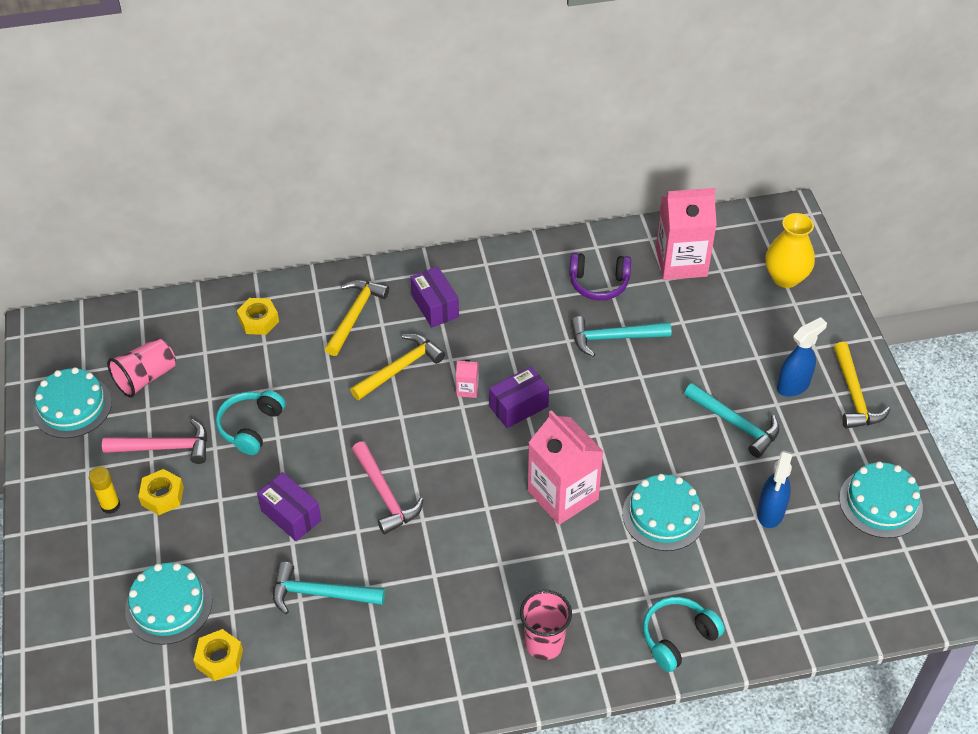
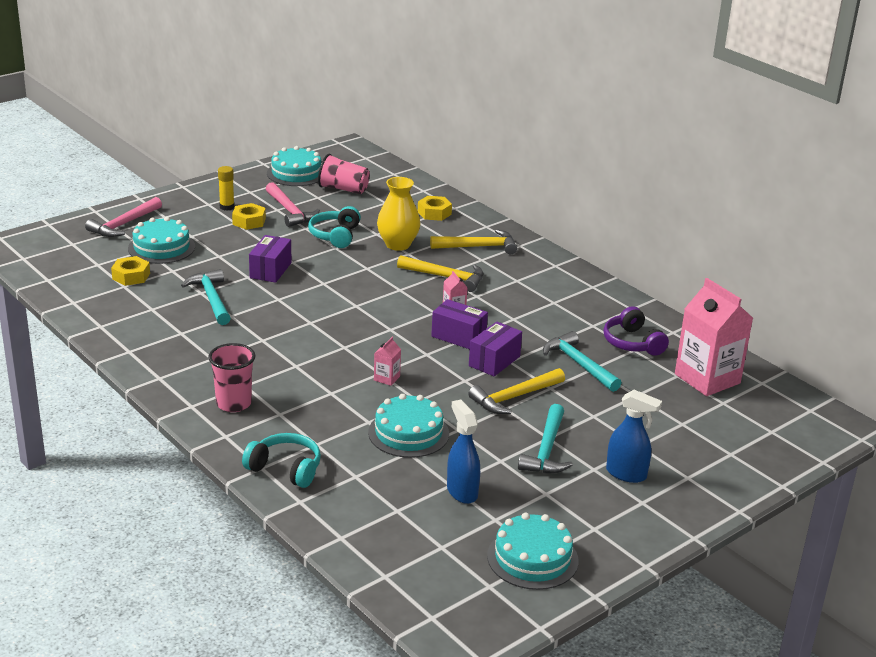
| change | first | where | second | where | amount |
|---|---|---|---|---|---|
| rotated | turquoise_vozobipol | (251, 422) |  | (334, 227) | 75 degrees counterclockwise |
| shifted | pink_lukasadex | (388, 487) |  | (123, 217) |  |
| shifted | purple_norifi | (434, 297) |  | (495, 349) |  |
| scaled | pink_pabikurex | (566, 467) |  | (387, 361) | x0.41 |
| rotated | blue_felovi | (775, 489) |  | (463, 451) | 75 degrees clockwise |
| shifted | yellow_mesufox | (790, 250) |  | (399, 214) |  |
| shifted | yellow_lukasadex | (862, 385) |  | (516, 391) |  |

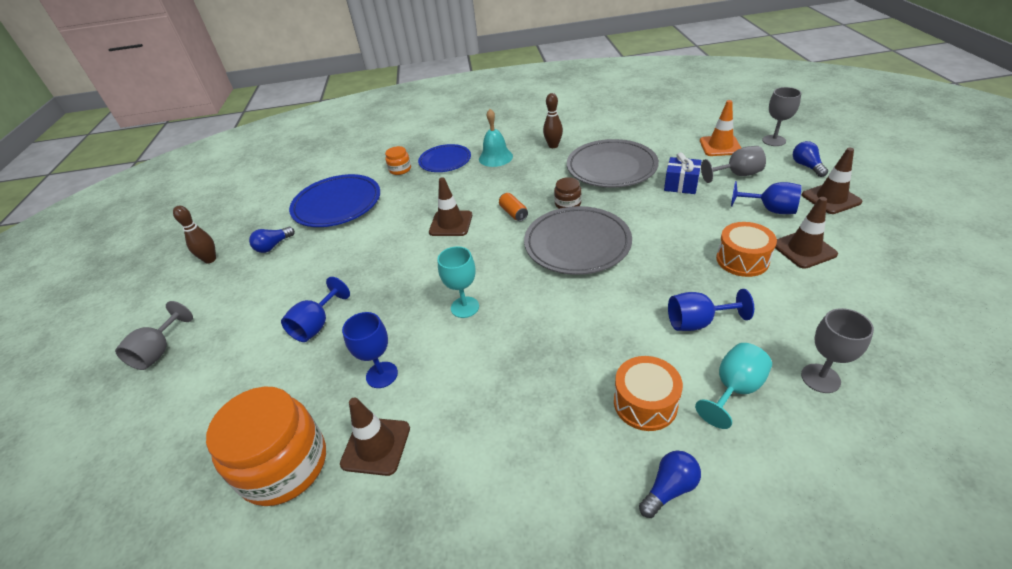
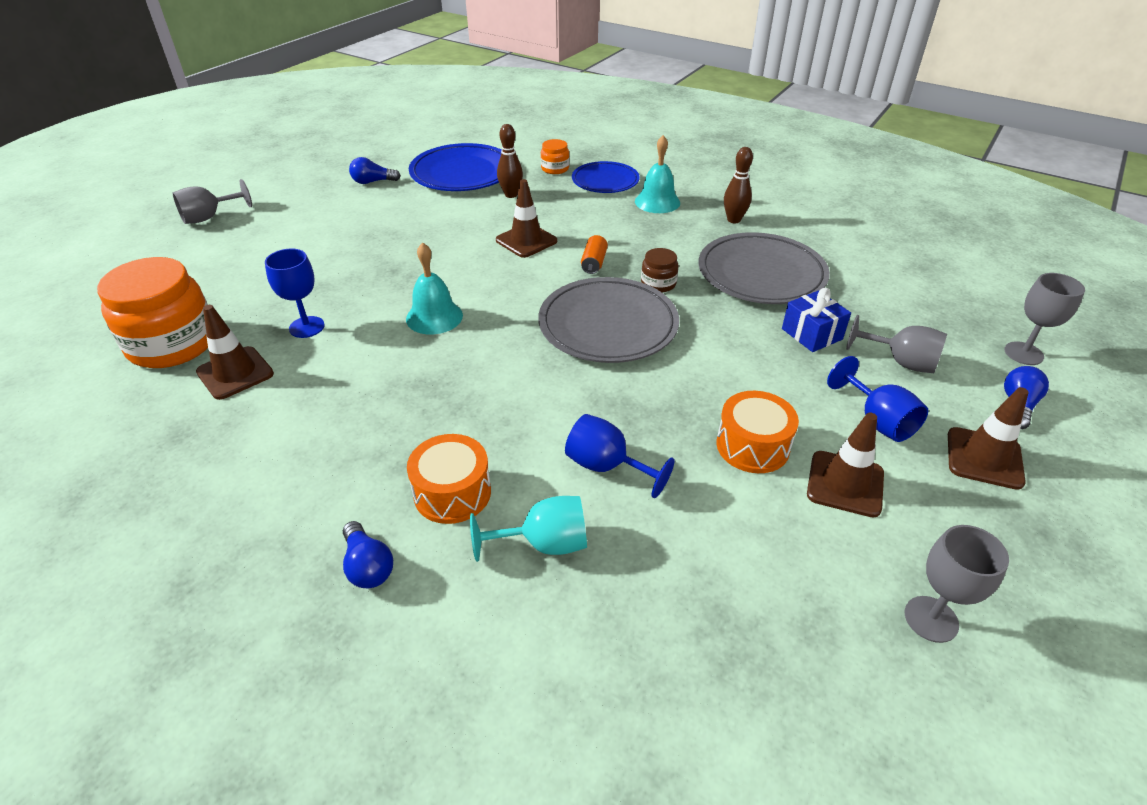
| change | first | where | second | where | amount |
|---|---|---|---|---|---|
| shifted | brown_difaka | (194, 234) |  | (510, 161) |  |
| gone | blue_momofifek | (315, 309) |  |  |  |
| swapped | turquoise_momofifek | (458, 282) | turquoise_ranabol | (434, 288) |  |
| rotated | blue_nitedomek | (670, 484) |  | (368, 554) | 60 degrees clockwise |
| gone | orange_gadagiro | (720, 128) |  |  |  |
| shifted | grey_momofifek | (837, 350) |  | (957, 584) |  |

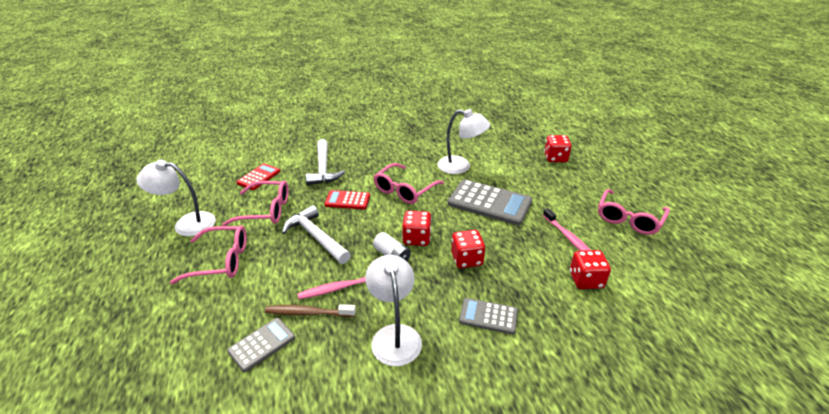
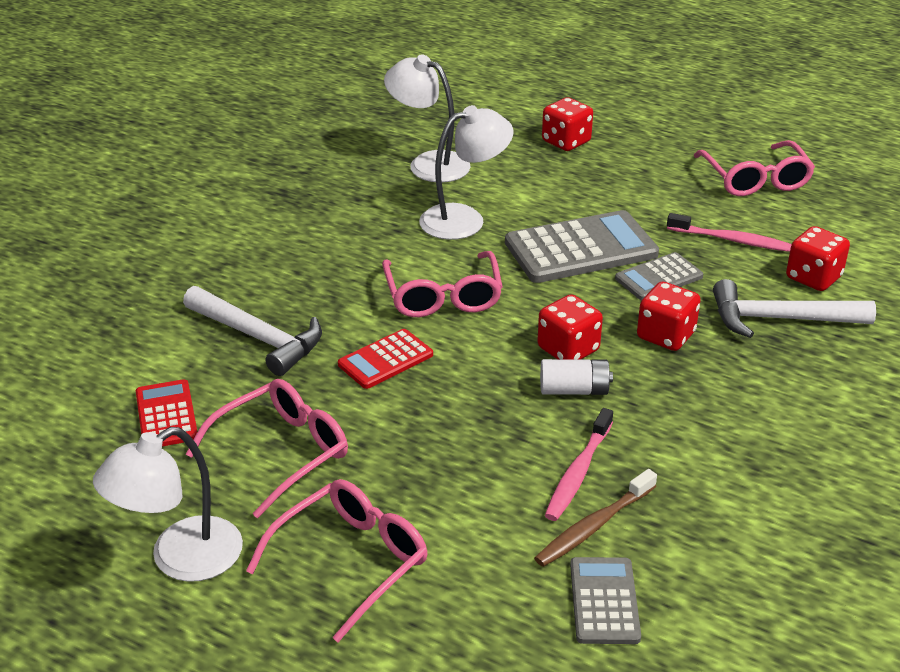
| change | first | where | second | where | amount |
|---|---|---|---|---|---|
| shifted | white_lukasadex | (316, 234) |  | (794, 308) |  |
| shifted | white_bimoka | (393, 310) |  | (427, 118) |  |
| shifted | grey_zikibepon | (488, 316) |  | (659, 276) |  |

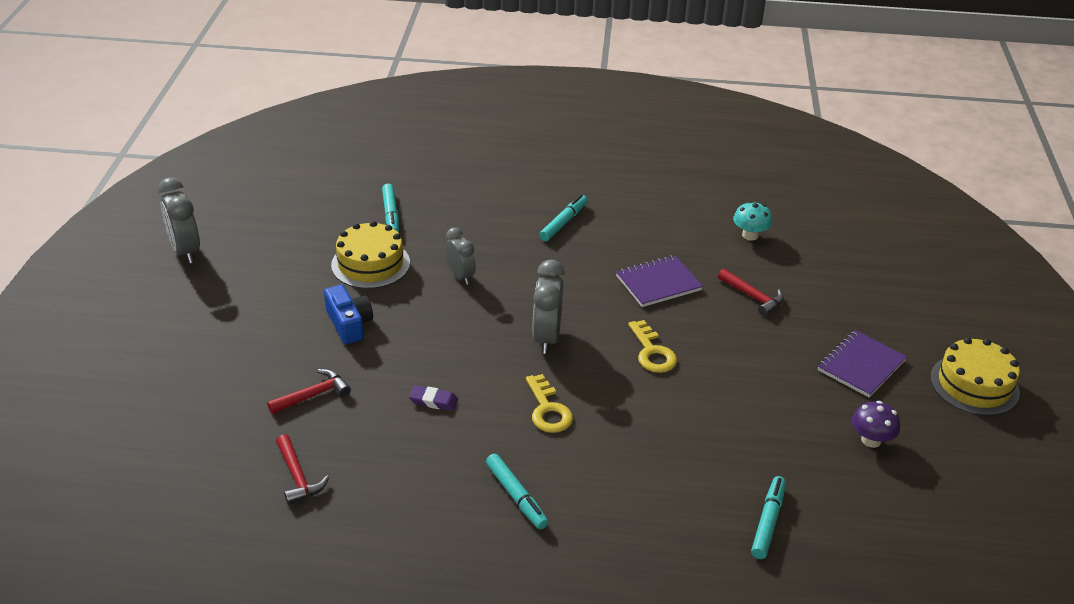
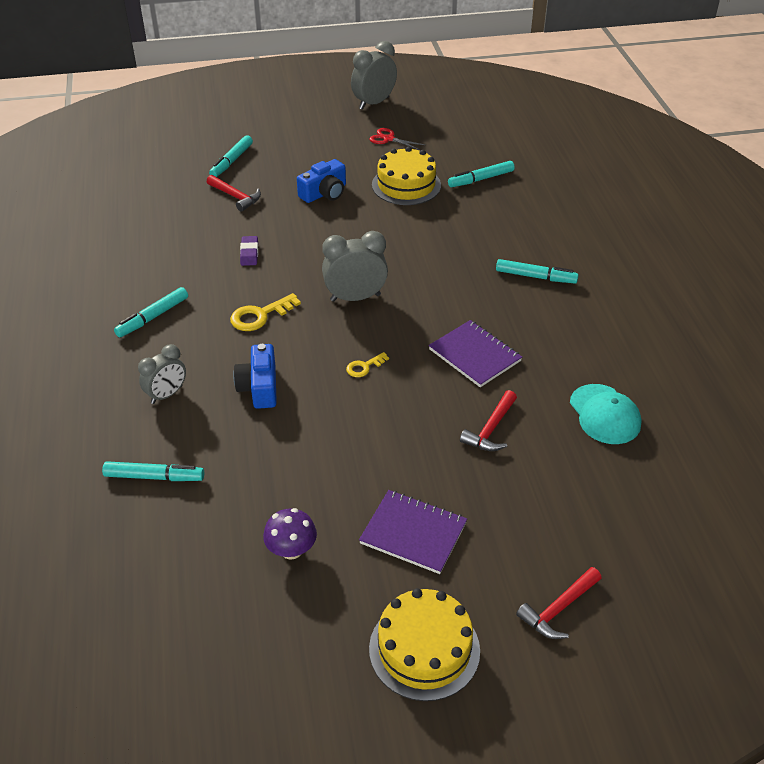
| change | first | where | second | where | amount |
|---|---|---|---|---|---|
| shifted | red_lukasadex | (302, 469) |  | (559, 603) |  |
| shifted | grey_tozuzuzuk | (460, 256) |  | (162, 374) |  |
| scaled | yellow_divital | (652, 346) |  | (367, 364) | x0.59 |
| swapped | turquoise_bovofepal | (752, 221) | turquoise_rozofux | (606, 414) |  |
| new |  |  | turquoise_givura | (231, 156) |  |
| new |  |  | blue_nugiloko | (255, 376) |  |
| new |  |  | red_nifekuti | (397, 139) |  |

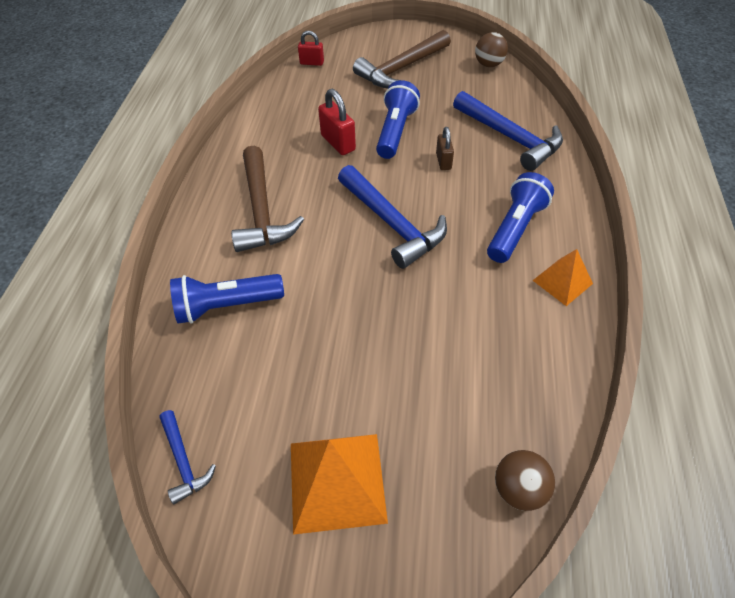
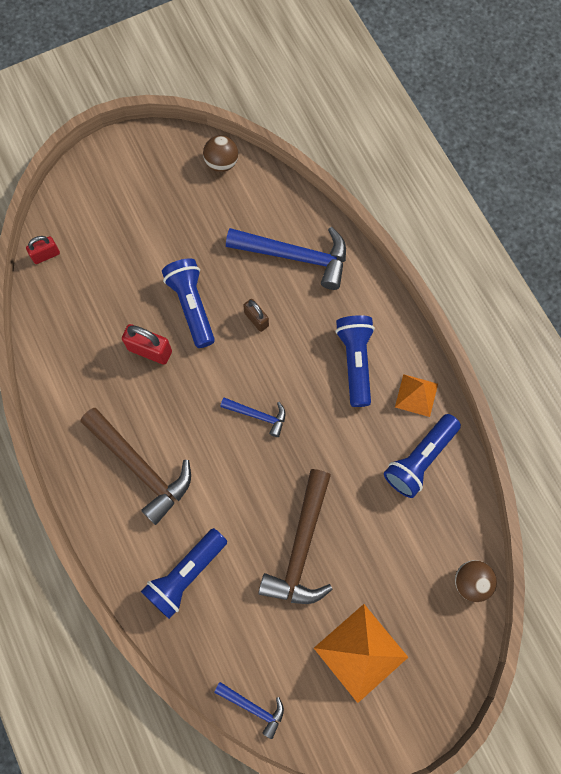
| change | first | where | second | where | amount |
|---|---|---|---|---|---|
| scaled | blue_lukasadex | (392, 217) |  | (253, 417) | x0.52 |
| shifted | brown_lukasadex | (402, 59) |  | (295, 536) |  |
| new |  |  | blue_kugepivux | (422, 456) |  |

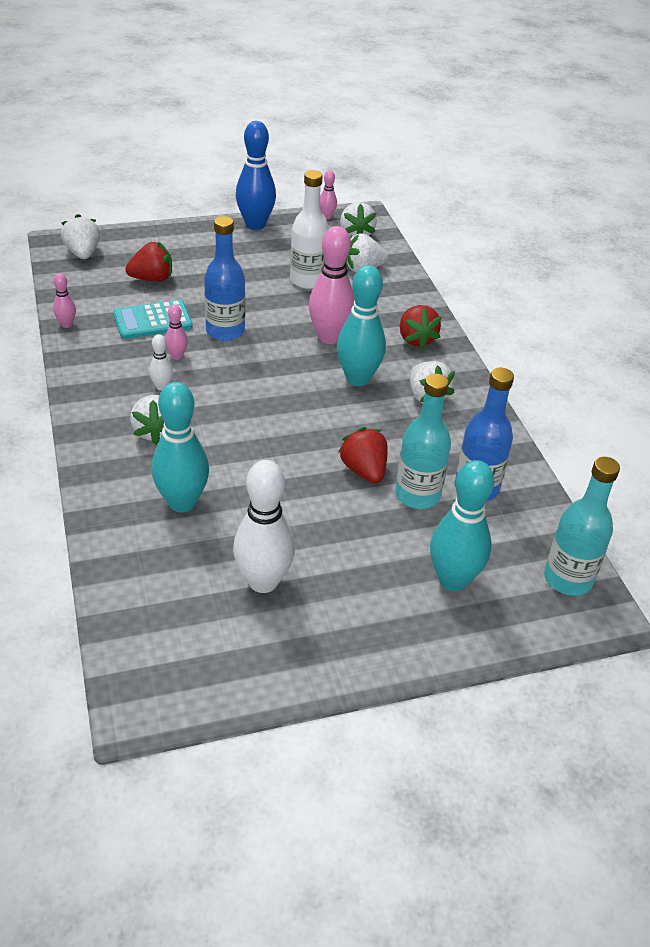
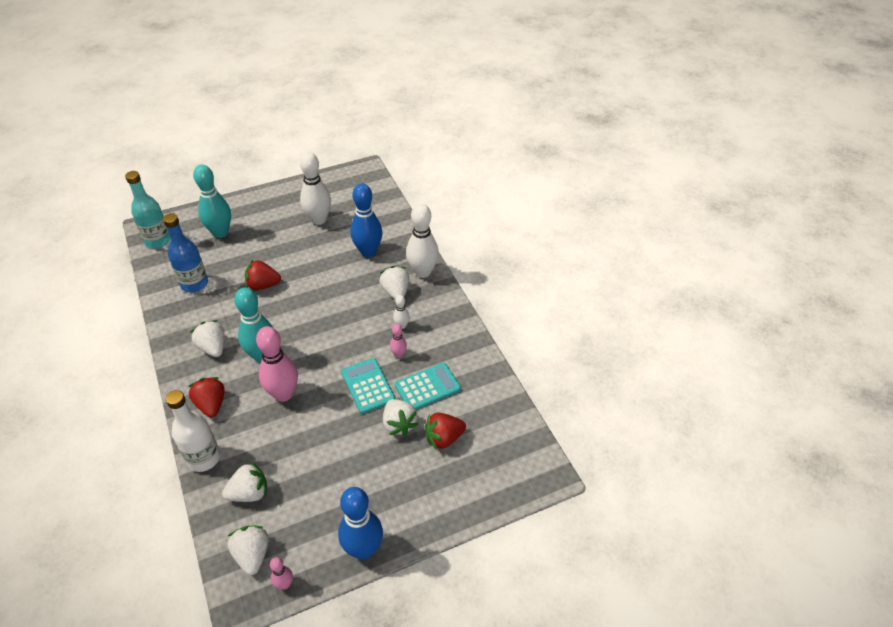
| change | first | where | second | where | amount |
|---|---|---|---|---|---|
| gone | pink_difaka | (64, 300) |  |  |  |
| shifted | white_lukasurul | (80, 236) |  | (400, 417) |  |
| repainted | turquoise_difaka | (180, 447) | blue_difaka | (366, 220) |  |
| swapped | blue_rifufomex | (224, 278) | turquoise_zikibepon | (368, 386) |  |
| shifted | white_rifufomex | (309, 229) |  | (193, 431) |  |
| rotated | red_lukasurul | (363, 455) |  | (263, 275) | 120 degrees clockwise |
| gone | turquoise_rifufomex | (423, 441) |  |  |  |
| new |  |  | white_difaka | (422, 241) |  |

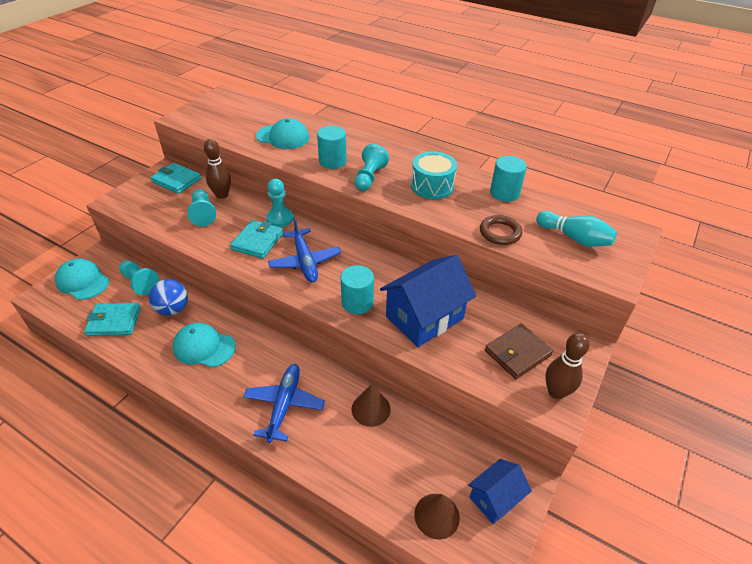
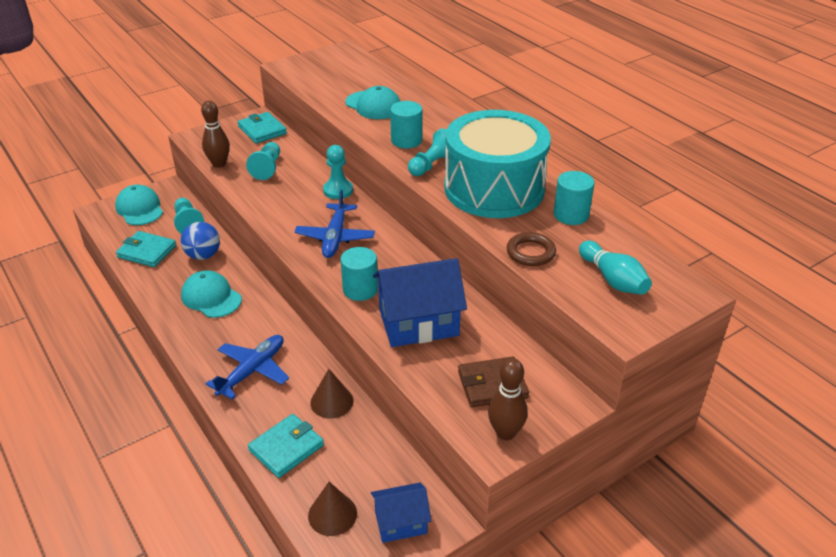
| change | first | where | second | where | amount |
|---|---|---|---|---|---|
| shifted | brown_difaka | (217, 169) |  | (215, 134) |  |
| shifted | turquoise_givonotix | (256, 239) |  | (286, 446) |  |
| scaled | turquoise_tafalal | (434, 175) |  | (497, 164) | x1.98 |

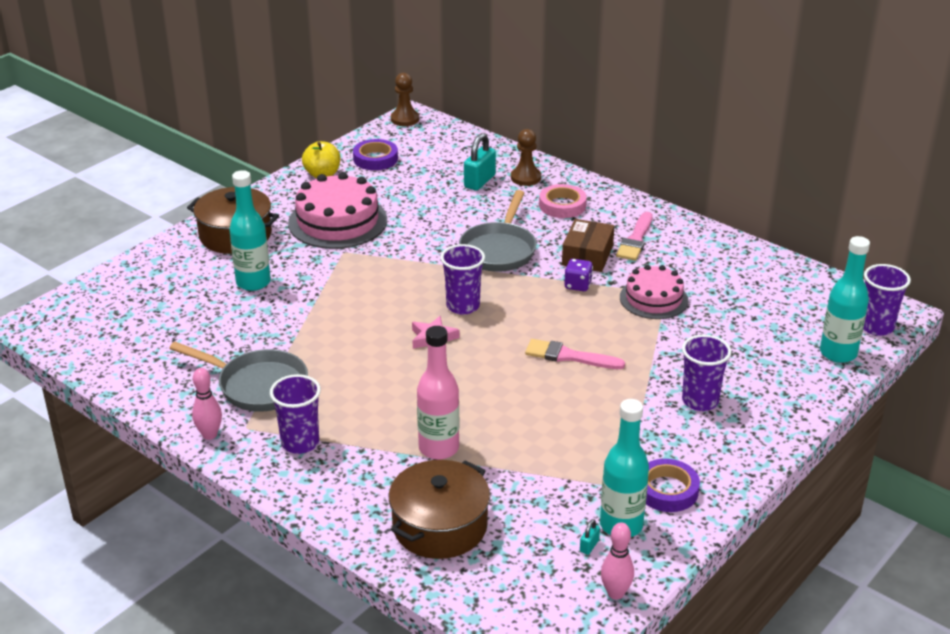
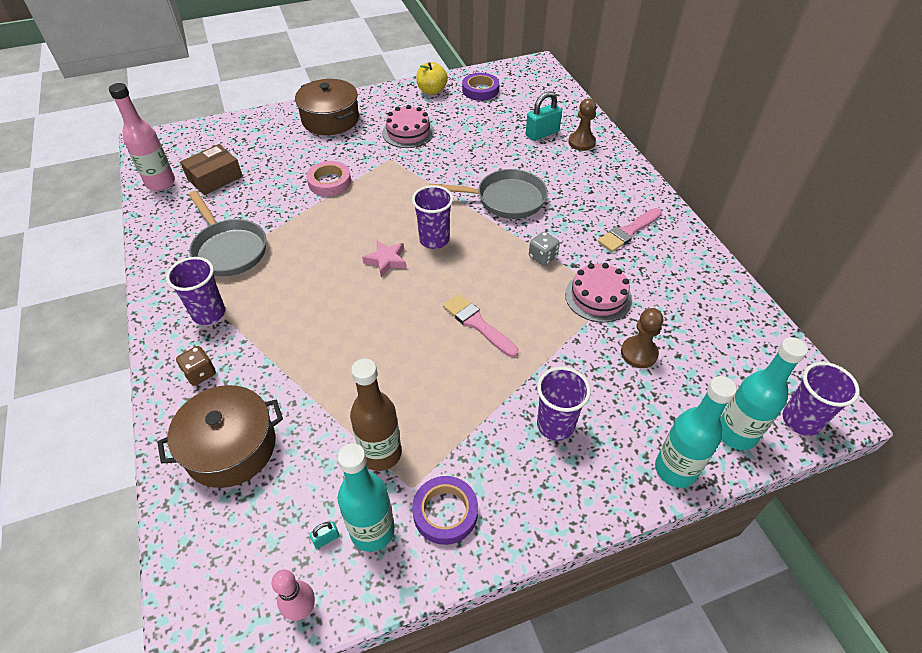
| change | first | where | second | where | amount |
|---|---|---|---|---|---|
| gone | pink_difaka | (207, 404) |  |  |  |
| shifted | turquoise_rifufomex | (250, 230) |  | (696, 432) |  |
| scaled | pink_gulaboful | (337, 210) |  | (408, 126) | x0.64 |
| shifted | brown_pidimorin | (405, 99) |  | (642, 338) |  |
| shifted | pink_rifufomex | (438, 393) |  | (142, 137) |  |
| rotated | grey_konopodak | (497, 231) |  | (488, 194) | 135 degrees counterclockwise |
| shifted | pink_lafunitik | (563, 201) |  | (328, 178) |  |
| shifted | brown_norifi | (588, 245) |  | (211, 169) |  |
| repainted | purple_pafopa | (578, 275) | grey_pafopa | (544, 249) |  |
| new |  |  | brown_pafopa | (196, 366) |  |
| new |  |  | brown_rifufomex | (376, 415) |  |

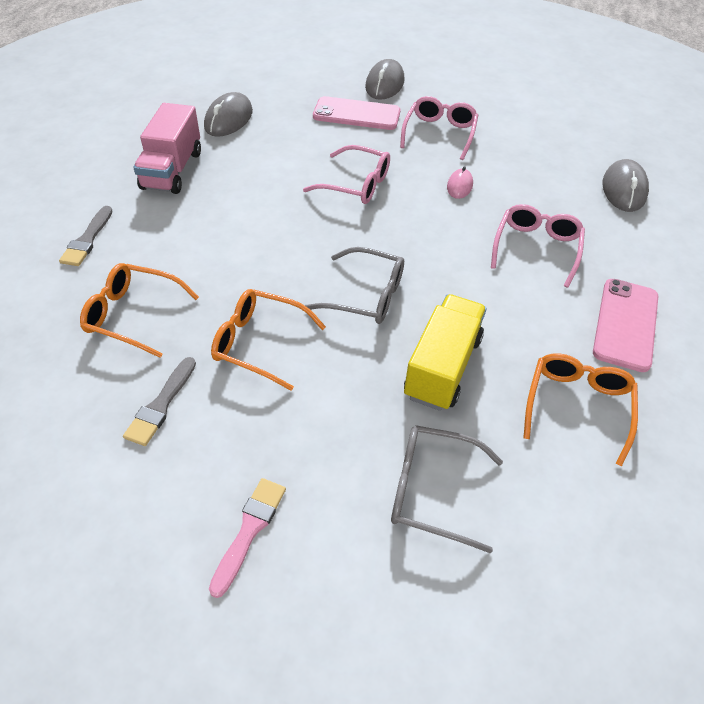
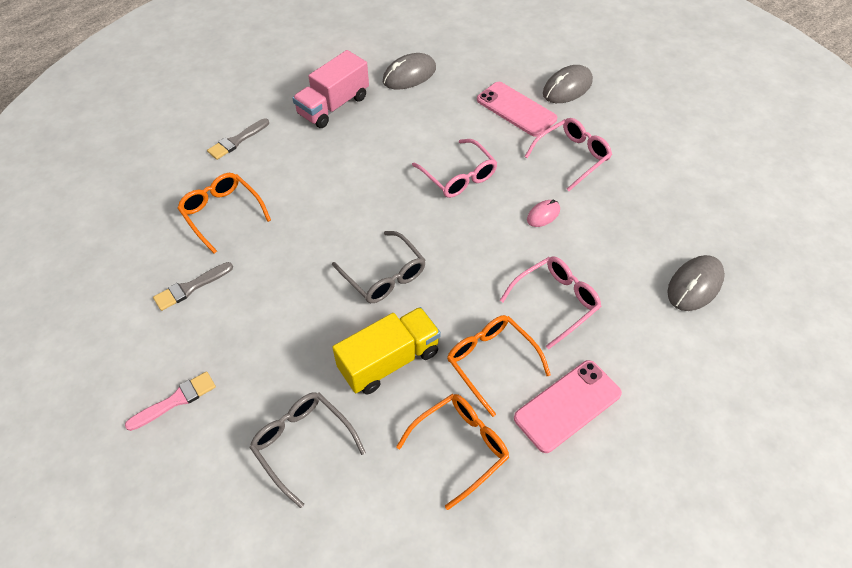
| change | first | where | second | where | amount |
|---|---|---|---|---|---|
| shifted | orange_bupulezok | (268, 340) |  | (499, 366) |  |

